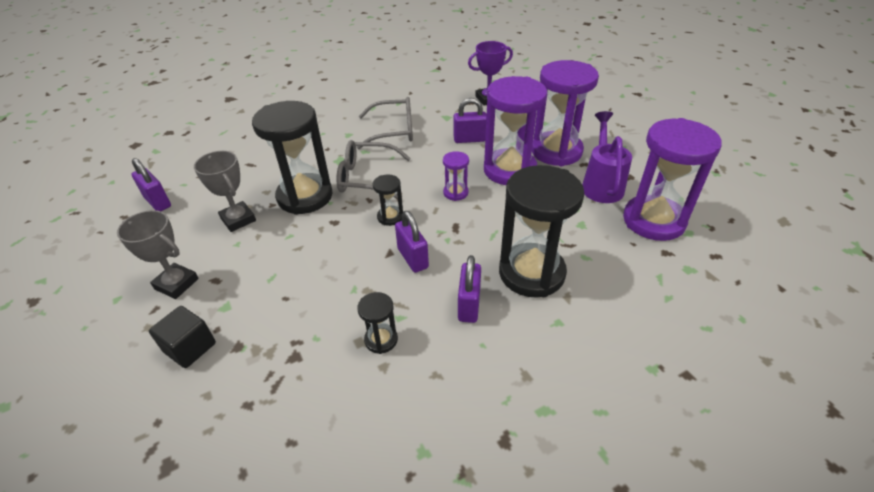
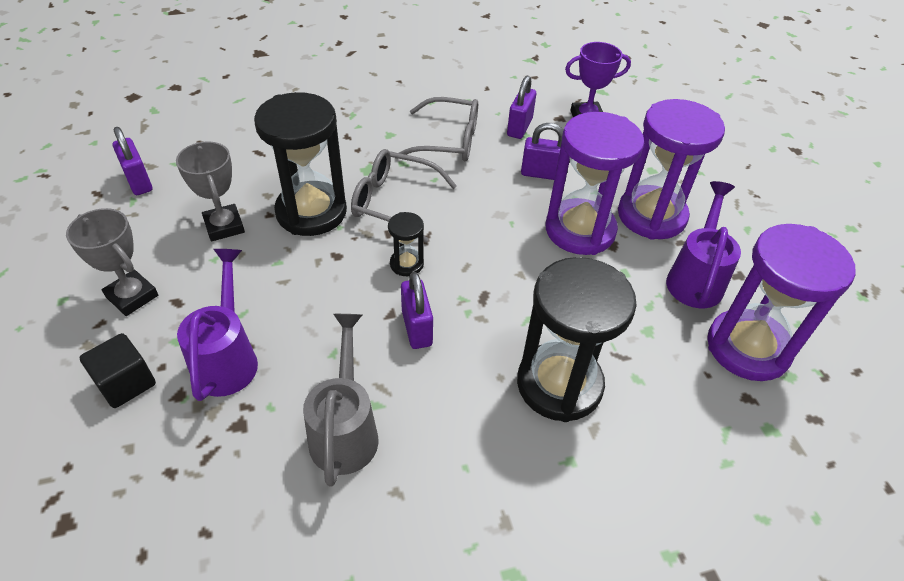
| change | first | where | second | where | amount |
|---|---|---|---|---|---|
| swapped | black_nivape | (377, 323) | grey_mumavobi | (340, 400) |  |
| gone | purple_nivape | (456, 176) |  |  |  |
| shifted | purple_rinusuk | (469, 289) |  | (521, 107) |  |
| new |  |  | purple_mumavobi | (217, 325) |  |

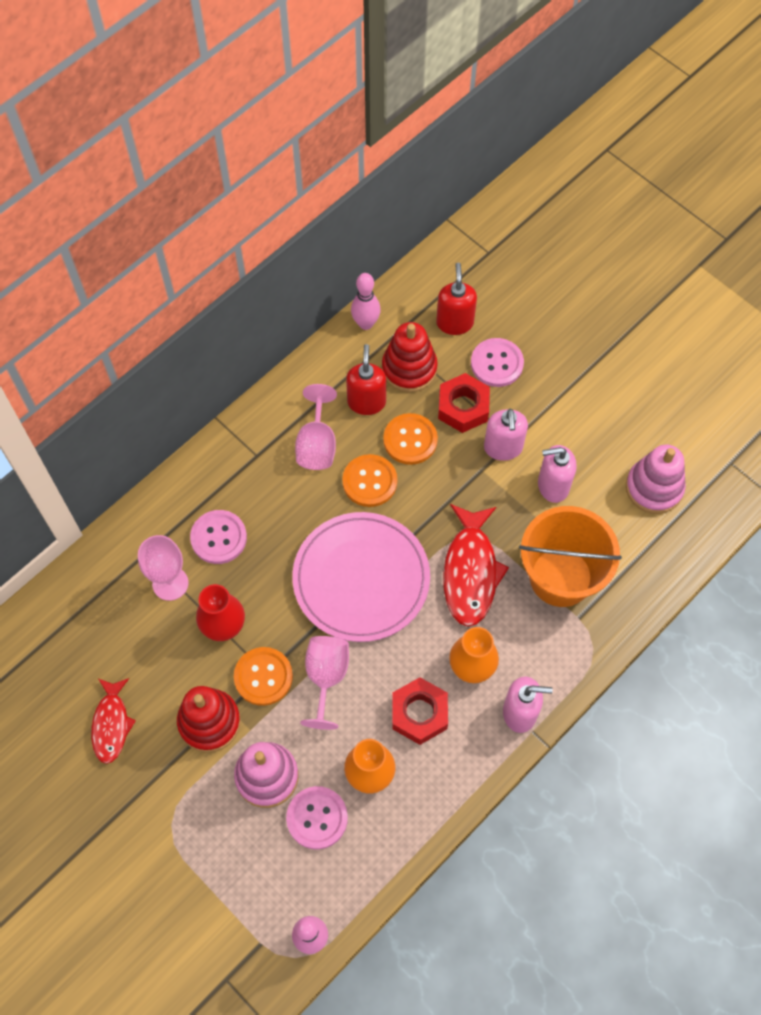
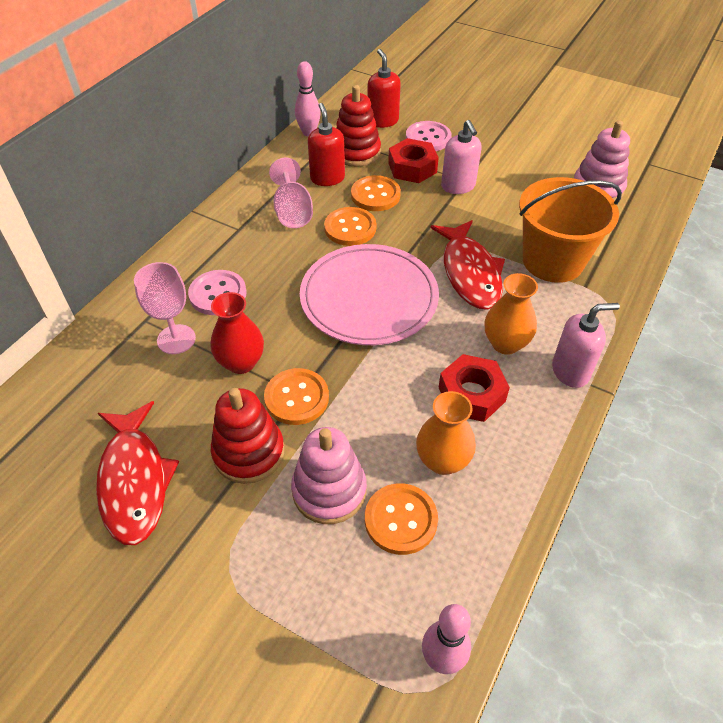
| change | first | where | second | where | amount |
|---|---|---|---|---|---|
| scaled | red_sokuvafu | (113, 721) |  | (137, 473) | x1.57 |
| repainted | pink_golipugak | (317, 818) | orange_golipugak | (401, 519) |  |
| gone | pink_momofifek | (324, 683) |  |  |  |
| gone | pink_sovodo | (557, 474) |  |  |  |

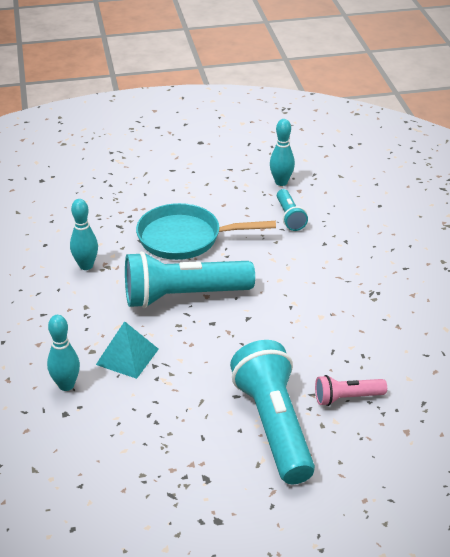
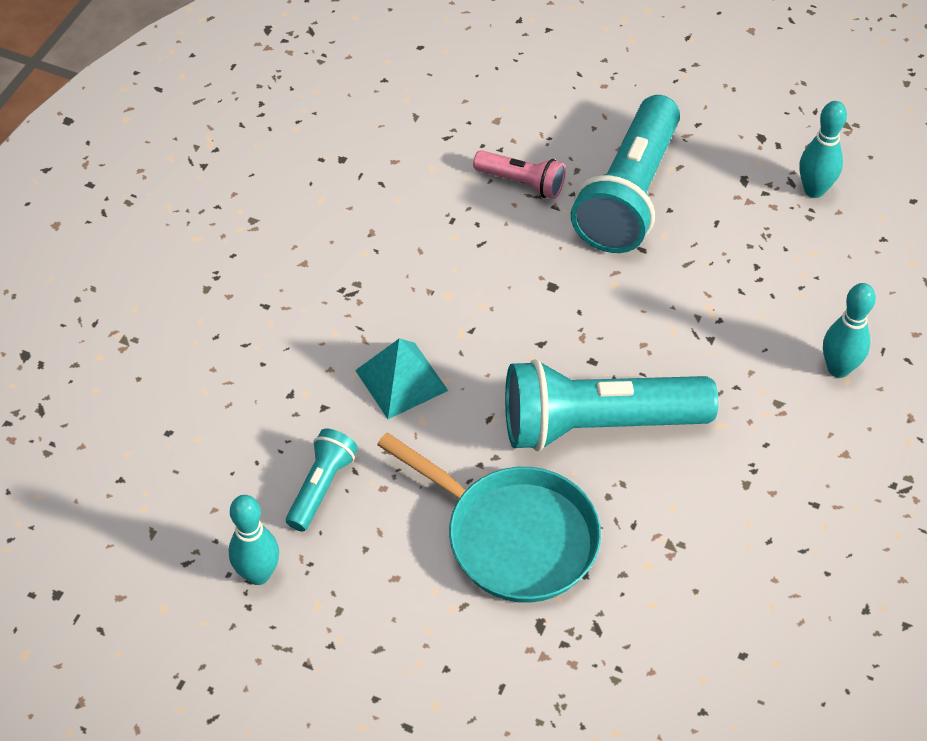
| change | first | where | second | where | amount |
|---|---|---|---|---|---|
| shifted | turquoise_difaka | (84, 234) |  | (823, 149) |  |
| shifted | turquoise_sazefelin | (127, 350) |  | (401, 378) |  |
| rotated | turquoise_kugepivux | (190, 279) |  | (611, 405) | 150 degrees clockwise |

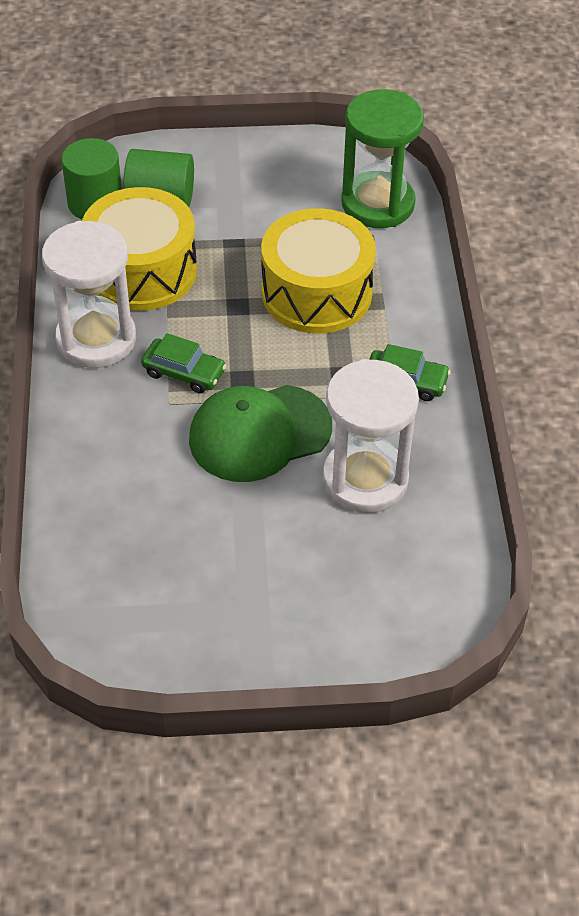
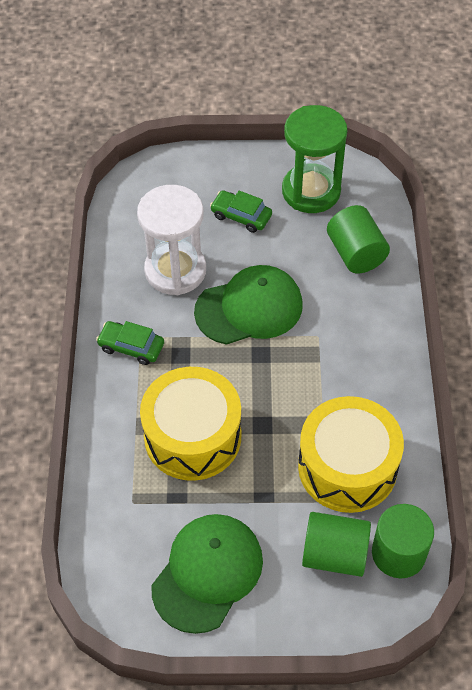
| change | first | where | second | where | amount |
|---|---|---|---|---|---|
| gone | white_nivape | (89, 294) |  |  |  |
| shifted | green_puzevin | (183, 363) |  | (241, 211) |  |
| shifted | green_nivape | (382, 158) |  | (314, 159) |  |
| new |  |  | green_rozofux | (207, 574) |  |
| new |  |  | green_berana | (358, 239) |  |

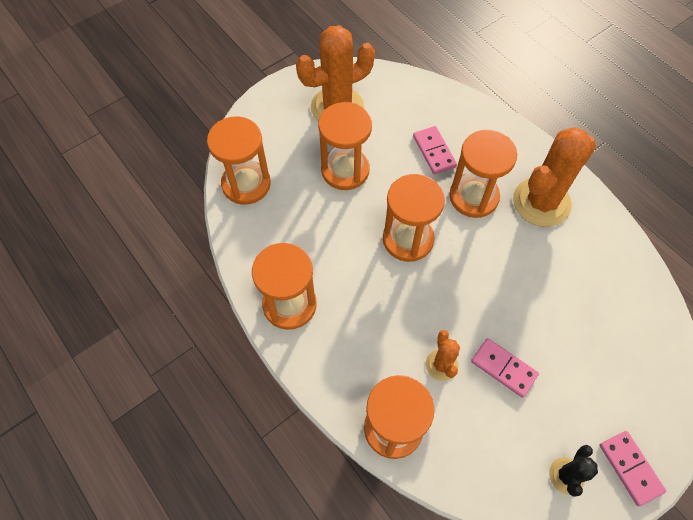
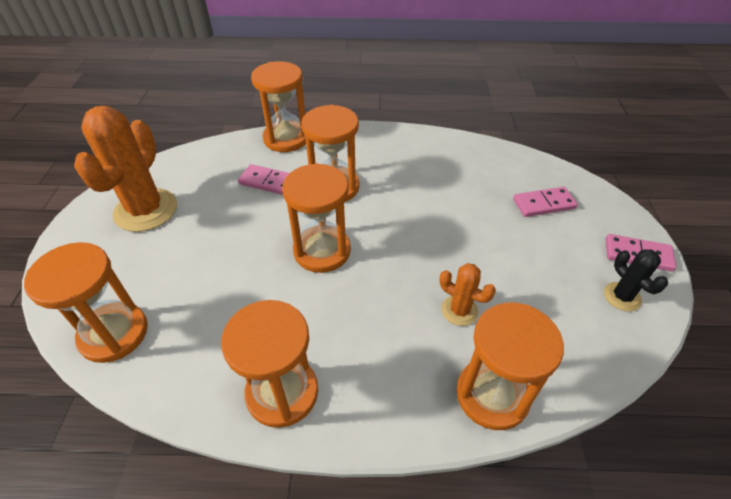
| change | first | where | second | where | amount |
|---|---|---|---|---|---|
| shifted | orange_nivape | (345, 146) |  | (278, 106) |  |
| shifted | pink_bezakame | (505, 368) |  | (545, 202) |  |
| gone | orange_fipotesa | (554, 177) |  |  |  |

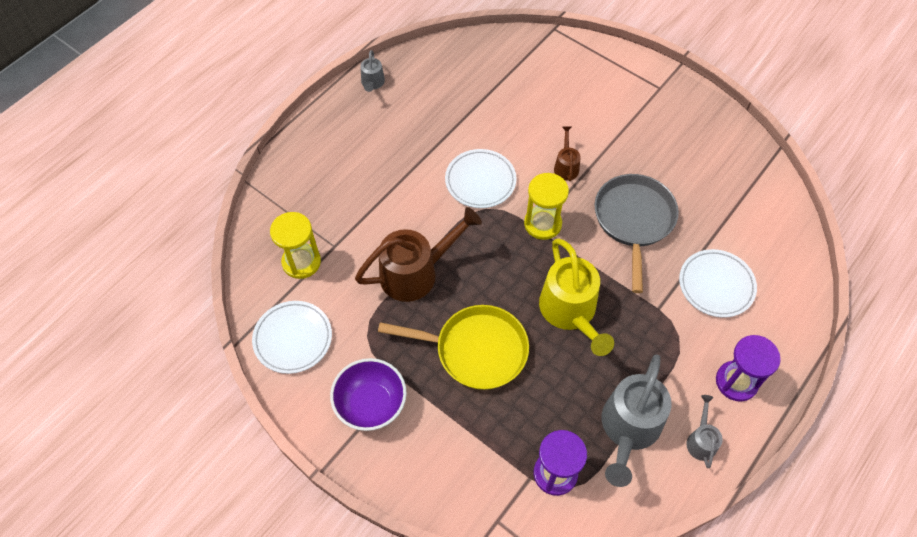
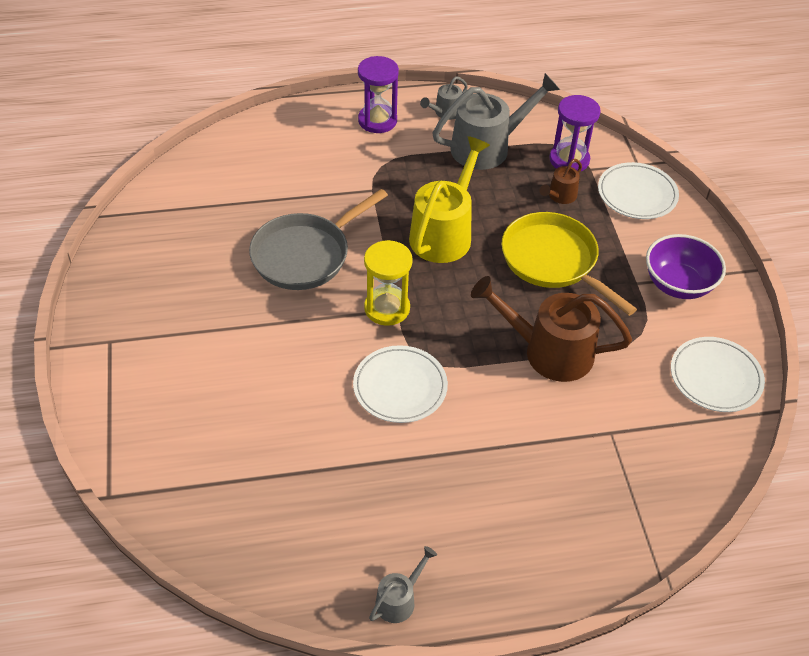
| change | first | where | second | where | amount |
|---|---|---|---|---|---|
| gone | yellow_nivape | (295, 245) |  |  |  |
| shifted | brown_mumavobi | (567, 153) |  | (560, 181) |  |
| shifted | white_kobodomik | (718, 283) |  | (638, 190) |  |

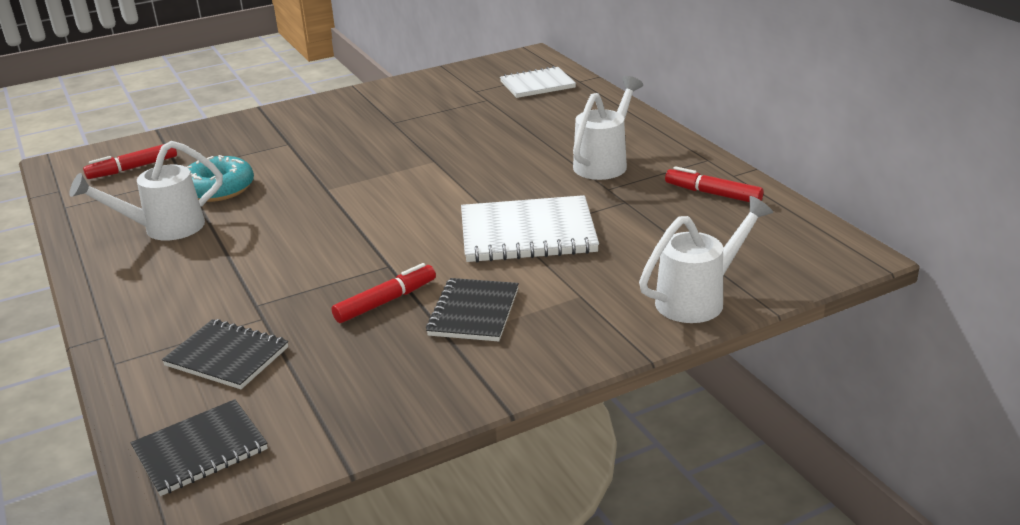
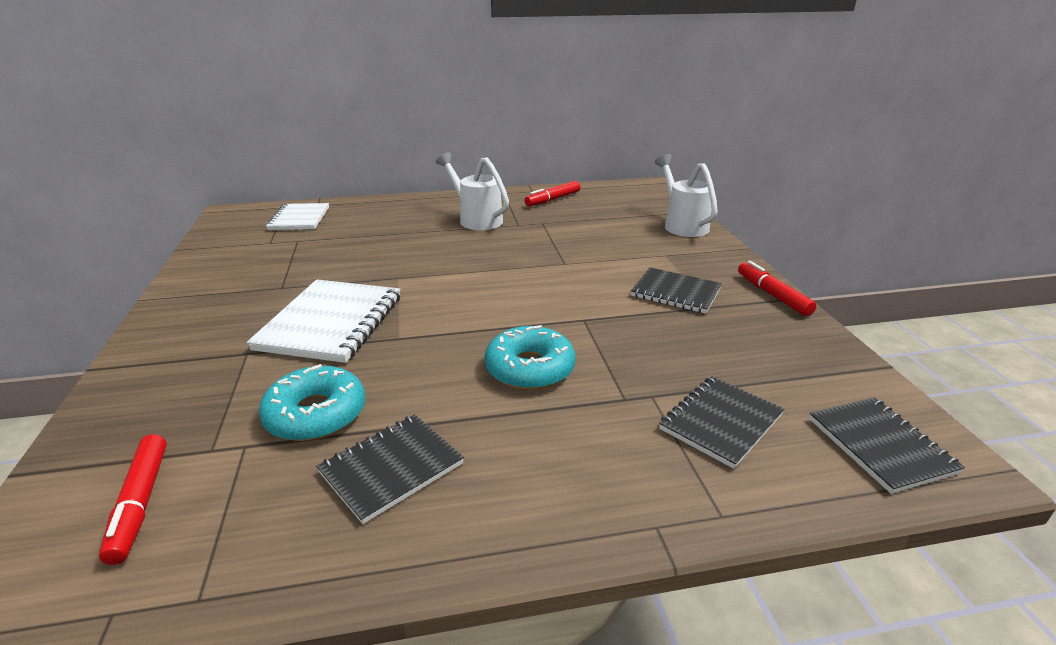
| change | first | where | second | where | amount |
|---|---|---|---|---|---|
| swapped | white_mumavobi | (146, 191) | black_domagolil | (390, 469) |  |
| shifted | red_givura | (384, 293) |  | (777, 288) |  |
| shifted | white_domagolil | (530, 229) |  | (323, 321) |  |
| new |  |  | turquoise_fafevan | (530, 357) |  |

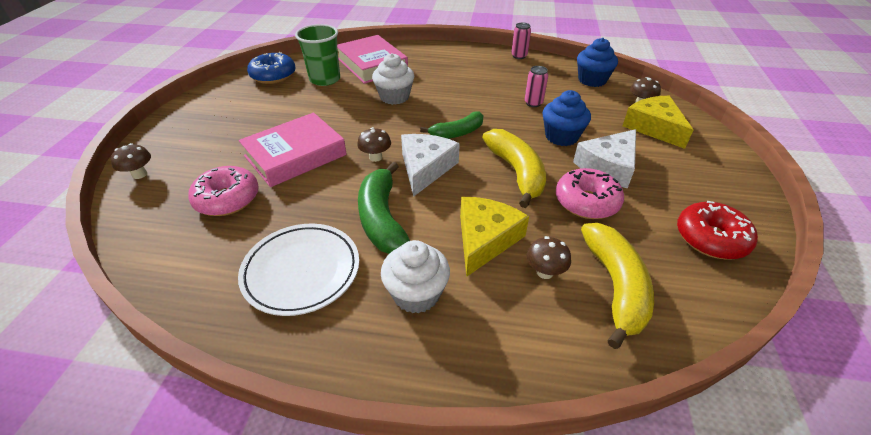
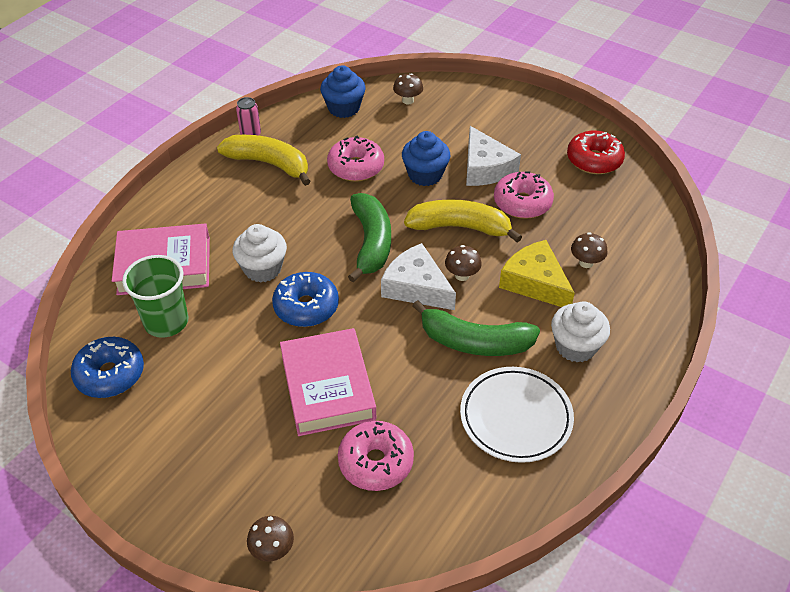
| change | first | where | second | where | amount |
|---|---|---|---|---|---|
| shifted | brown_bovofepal | (374, 144) |  | (463, 263) |  |
| scaled | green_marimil | (452, 125) |  | (369, 237) | x1.51 |
| swapped | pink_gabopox | (536, 86) | pink_fafevan | (355, 158) |  |
| shifted | yellow_marimil | (617, 286) |  | (264, 160) |  |
| gone | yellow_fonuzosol | (658, 122) |  |  |  |
| new |  |  | blue_fafevan | (305, 299) |  |

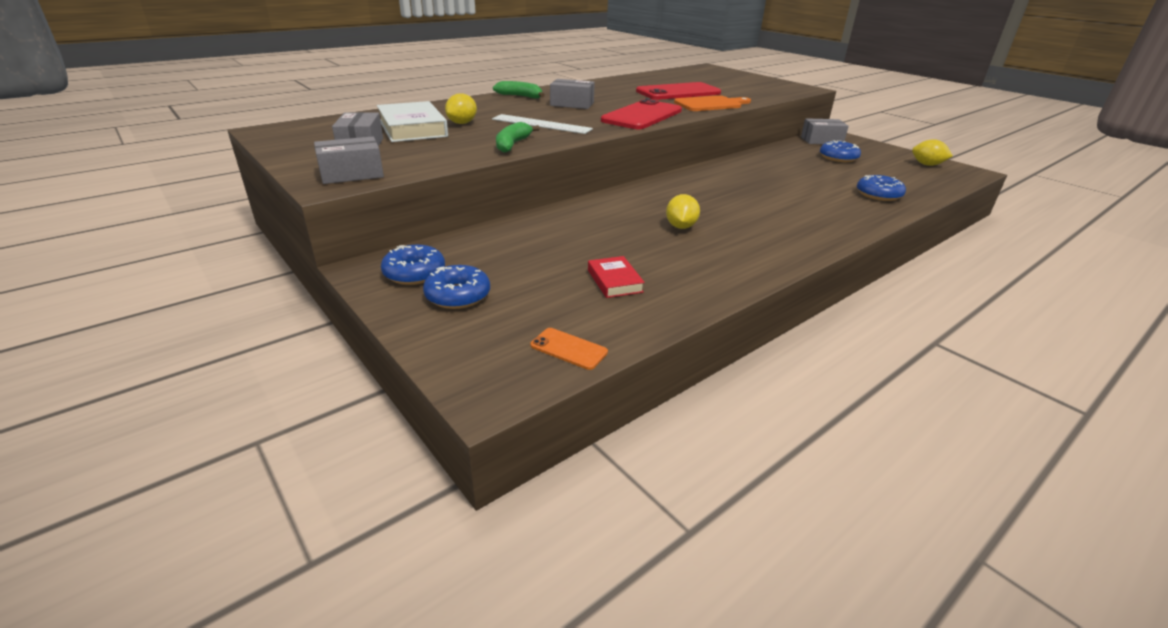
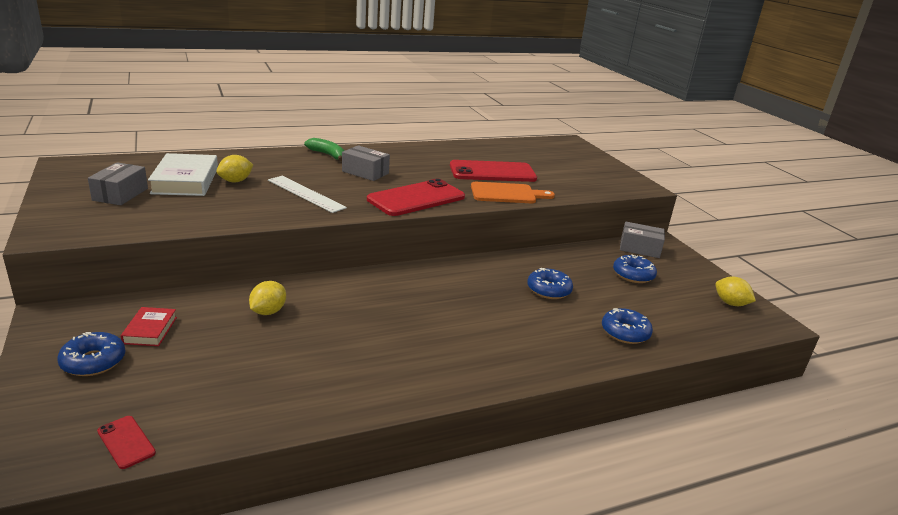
| change | first | where | second | where | amount |
|---|---|---|---|---|---|
| gone | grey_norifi | (349, 160) |  |  |  |
| shifted | blue_fafevan | (413, 265) |  | (550, 283) |  |
| gone | green_marimil | (518, 137) |  |  |  |
| repainted | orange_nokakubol | (569, 349) | red_nokakubol | (126, 442) |  |
| shifted | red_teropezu | (616, 277) |  | (149, 326) |  |
| shifted | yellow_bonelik | (683, 211) |  | (267, 298) |  |

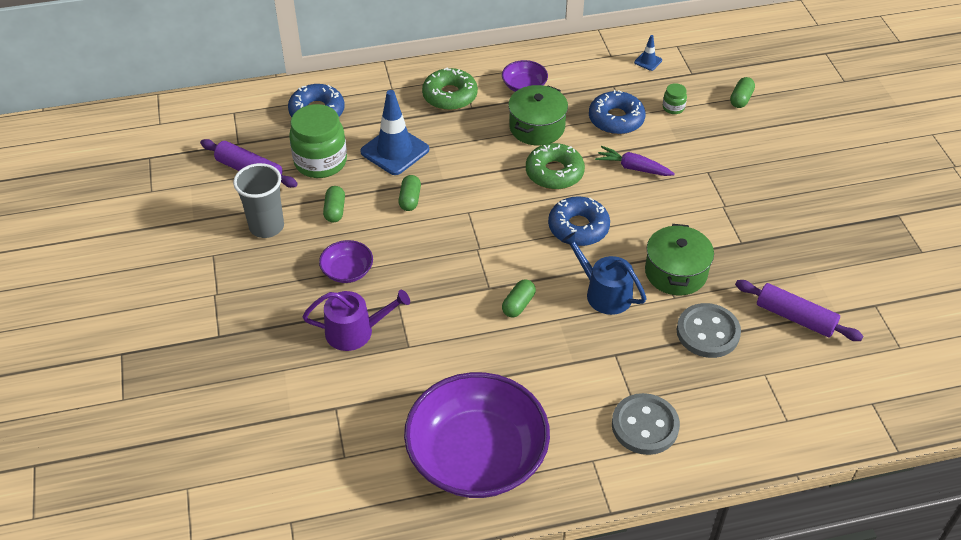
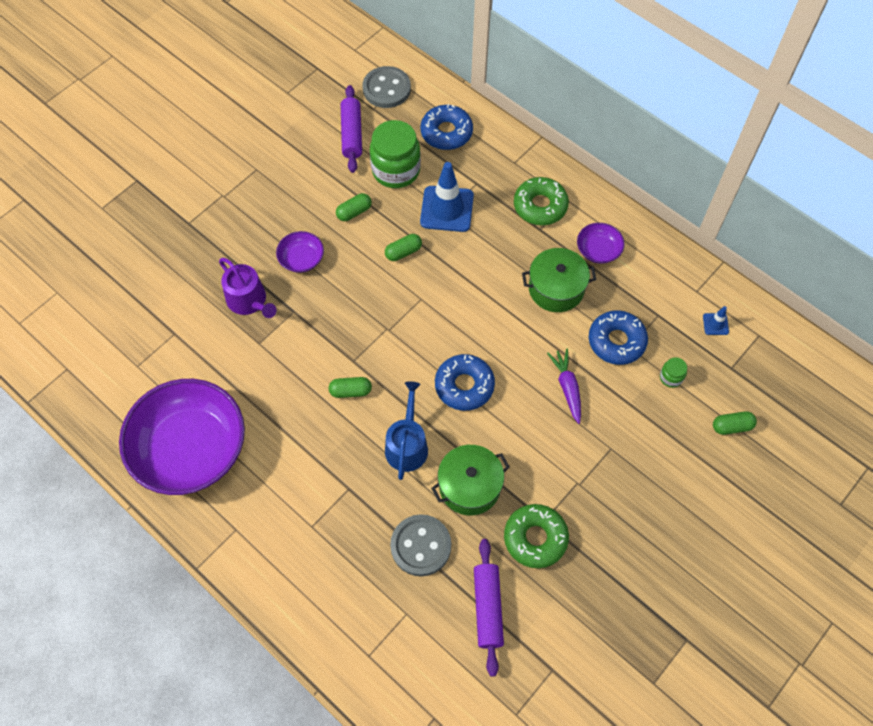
| change | first | where | second | where | amount |
|---|---|---|---|---|---|
| gone | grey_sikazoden | (258, 200) |  |  |  |
| shifted | green_fafevan | (555, 166) |  | (536, 536) |  |
| shifted | grey_golipugak | (646, 424) |  | (387, 87) |  |

